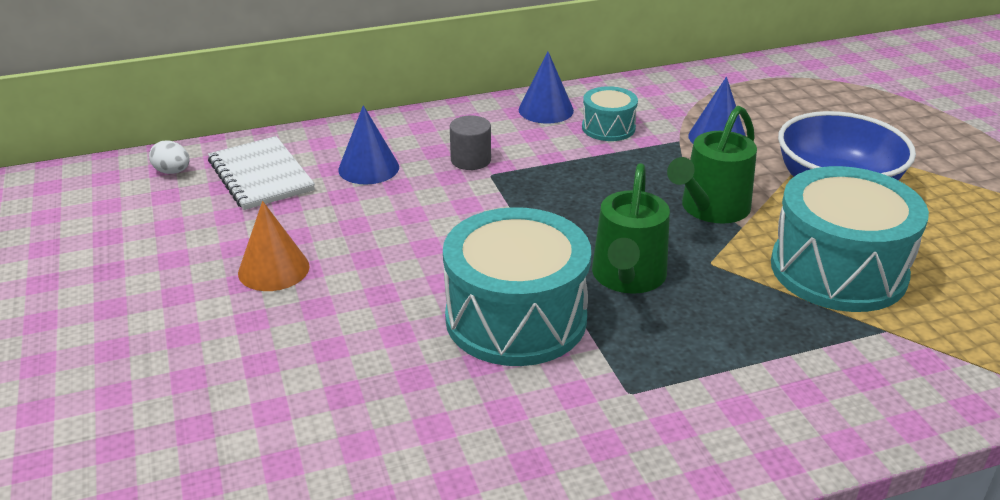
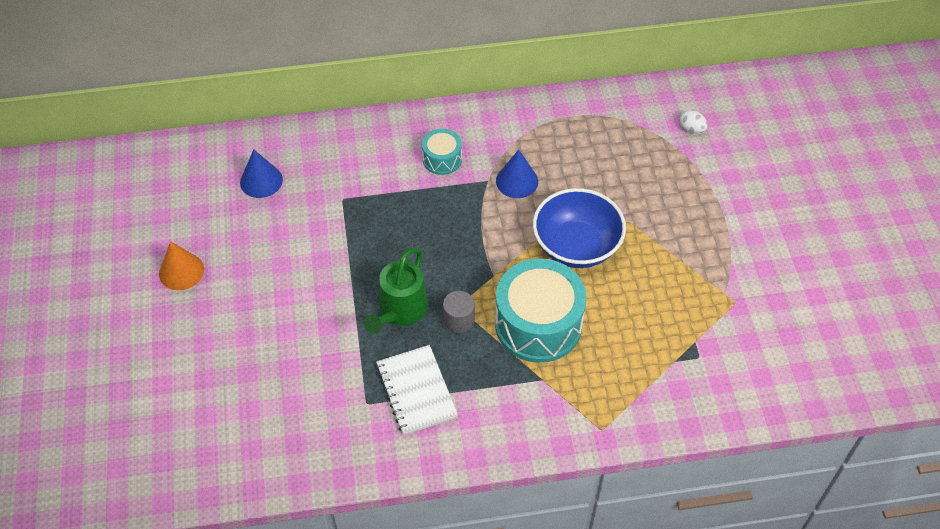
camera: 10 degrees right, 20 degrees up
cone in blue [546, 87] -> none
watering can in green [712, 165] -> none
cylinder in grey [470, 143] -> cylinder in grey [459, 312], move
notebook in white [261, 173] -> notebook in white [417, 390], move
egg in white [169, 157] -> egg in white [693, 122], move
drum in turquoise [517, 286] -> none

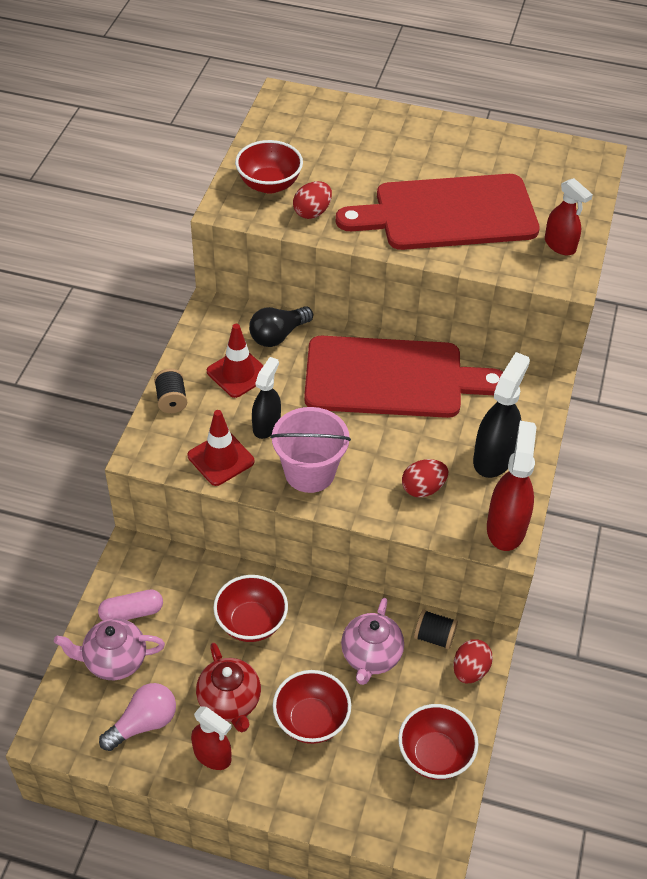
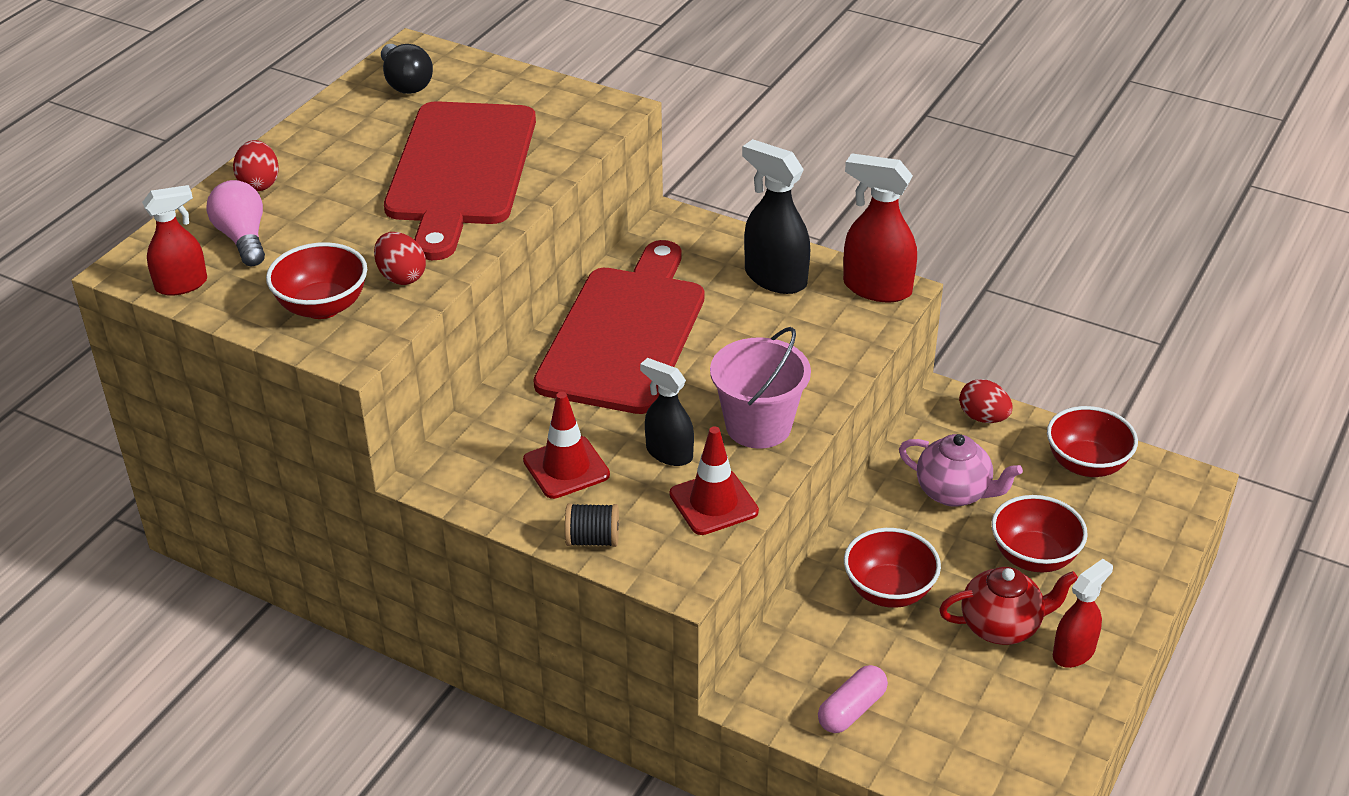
camera: 75 degrees left, 10 degrees down
spray bottle in red [569, 216] -> spray bottle in red [174, 240], move
light bulb in black [281, 326] -> light bulb in black [407, 69], move
egg in red [425, 478] -> egg in red [256, 165], move
capsule in pink [130, 605] -> capsule in pink [853, 699], 45 degrees clockwise
spool in black [436, 629] -> none
teapot in pink [109, 649] -> none
light bulb in pink [137, 717] -> light bulb in pink [235, 223], move

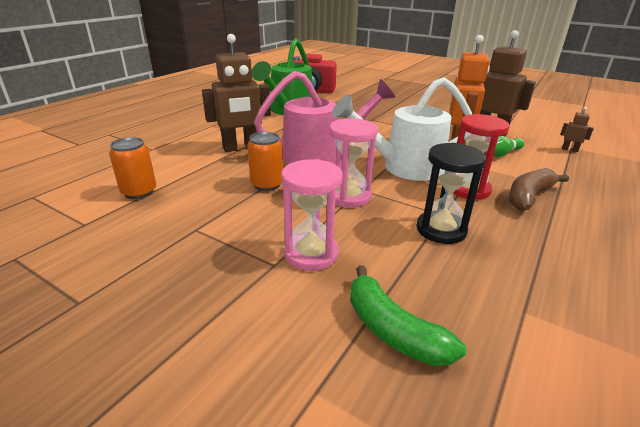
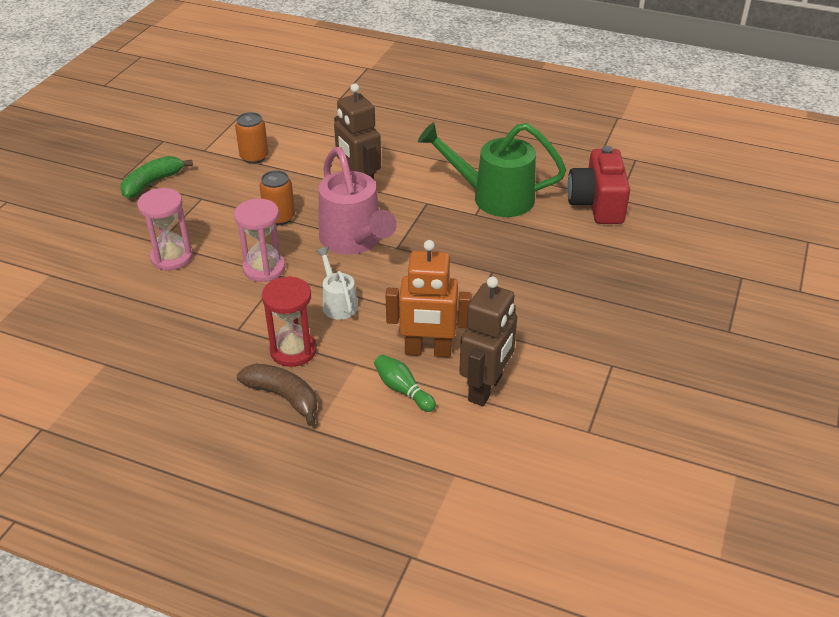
camera: 80 degrees right, 10 degrees up
watering can in white [402, 129] -> watering can in white [337, 283], x0.52
robot in brown [577, 129] -> none
hourglass in black [451, 193] -> none
banana in green [408, 315] -> banana in green [157, 177], move

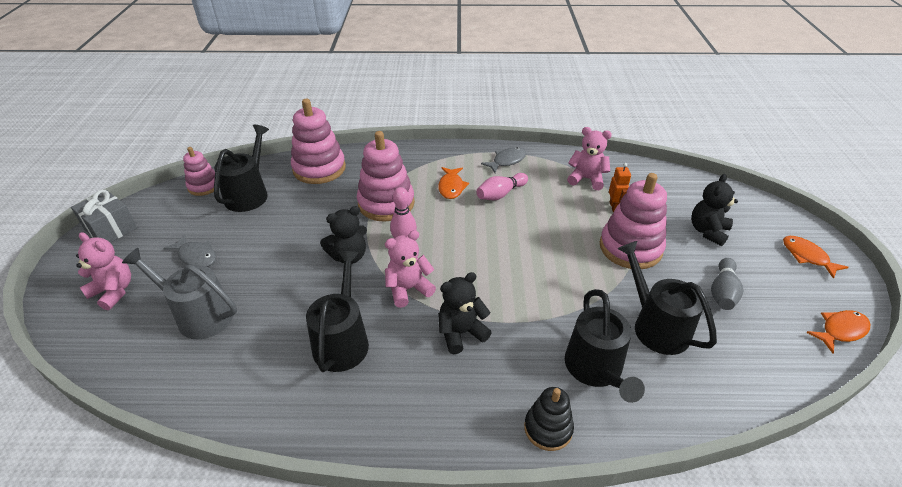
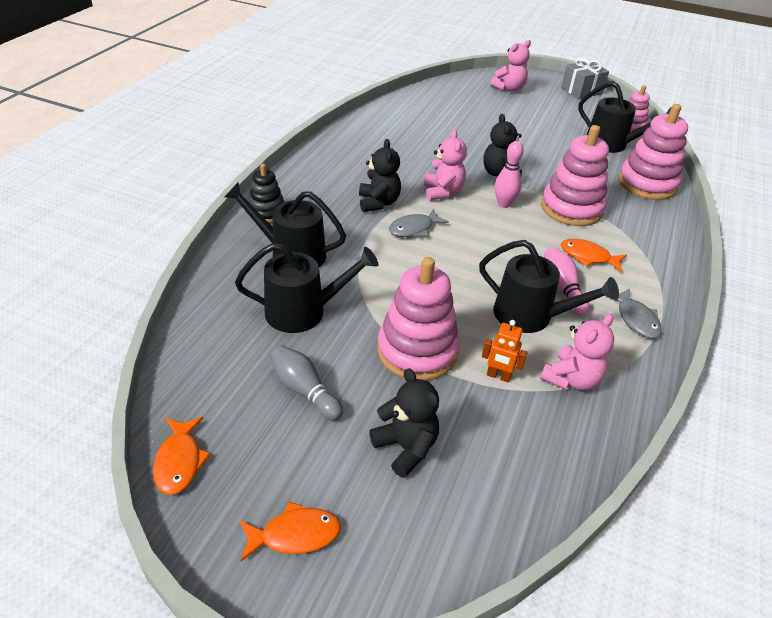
camera: 110 degrees right, 0 degrees up
fish in grey [189, 250] -> fish in grey [419, 222], move
watering can in grey [179, 293] -> none
watering can in black [337, 311] -> watering can in black [549, 286], move

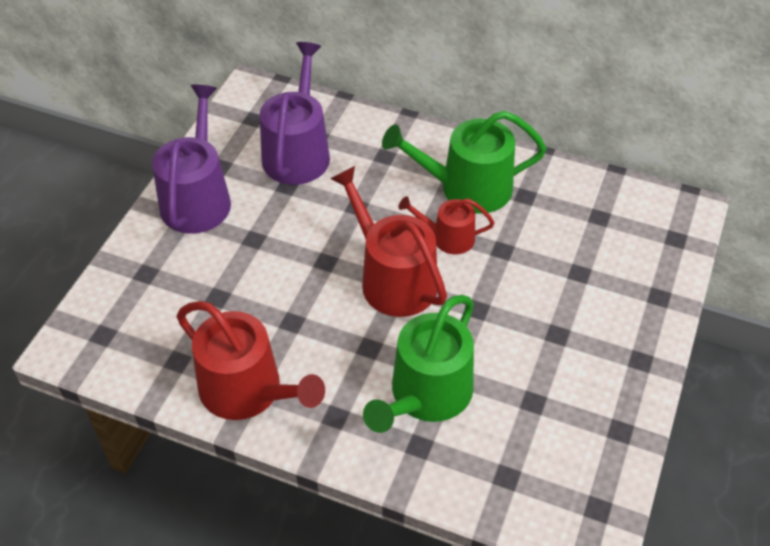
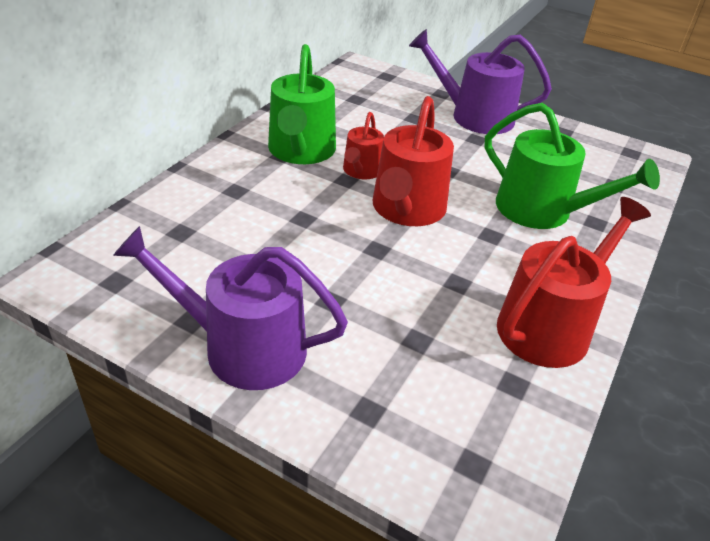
camera: 85 degrees left, 10 degrees down
watering can in purple [295, 113] -> watering can in purple [480, 81], move
watering can in red [388, 241] -> watering can in red [413, 161], 45 degrees counterclockwise

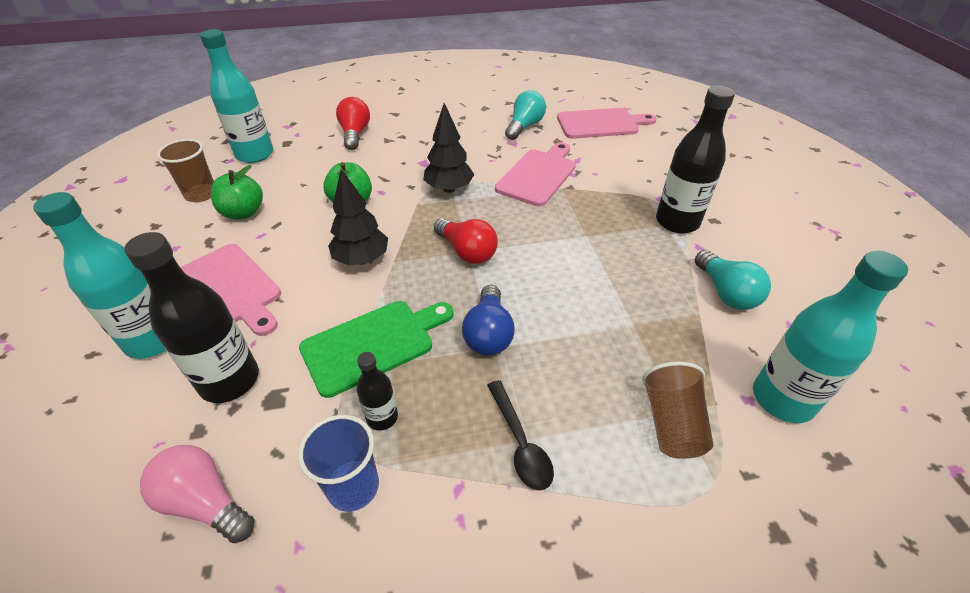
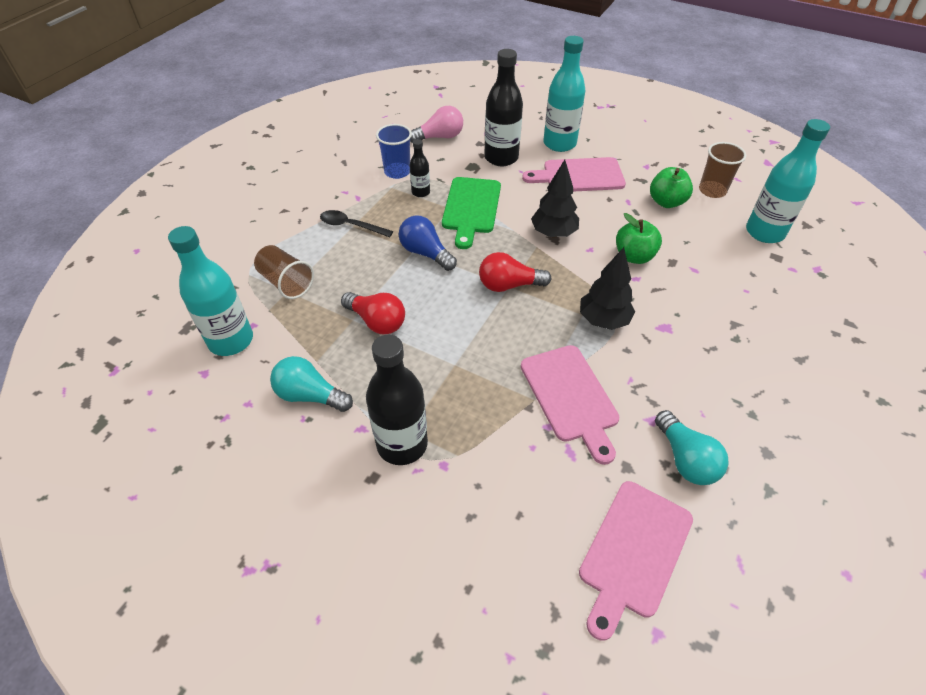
camera: 130 degrees right, 5 degrees up
light bulb in red [353, 123] -> light bulb in red [373, 313], move

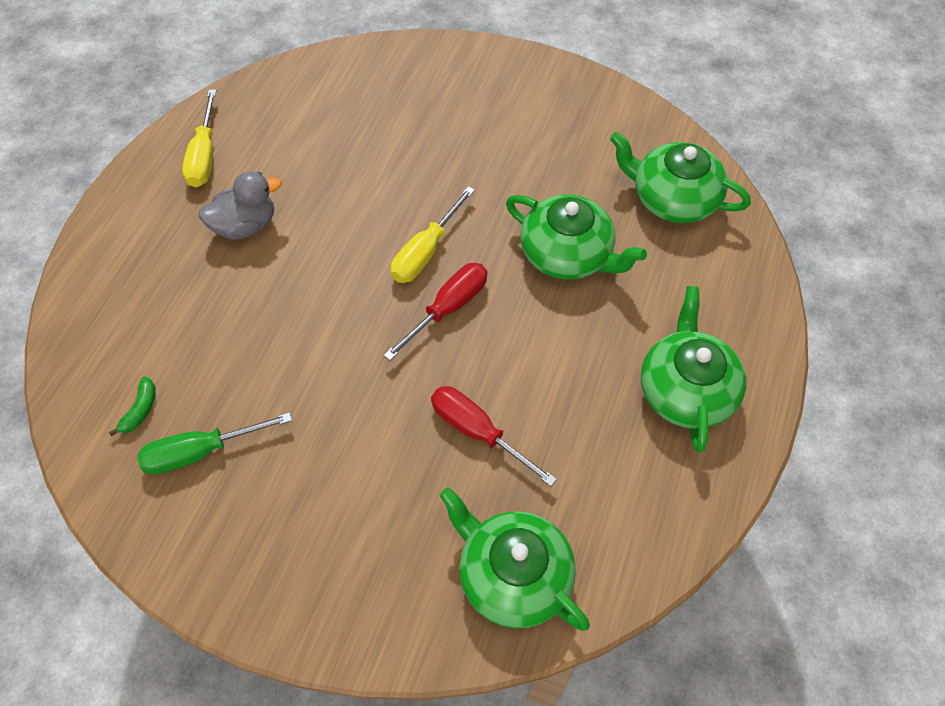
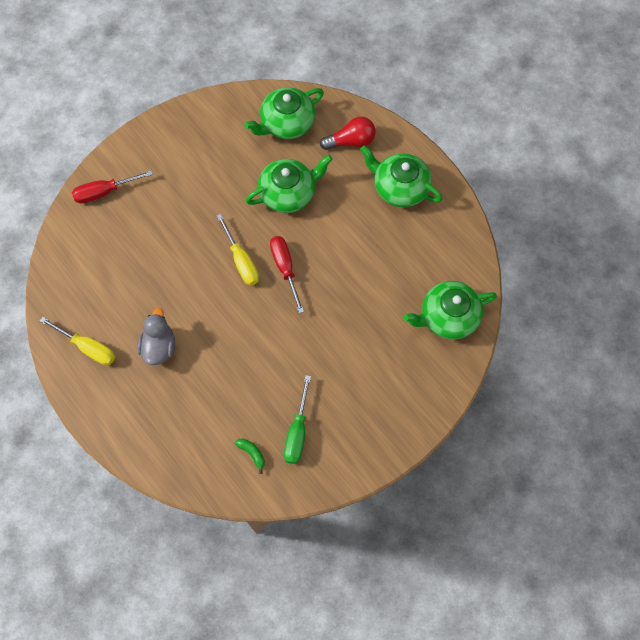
camera: 60 degrees left, 10 degrees up
screwdriver in red [494, 436] -> screwdriver in red [112, 186], move
none -> light bulb in red [348, 133]

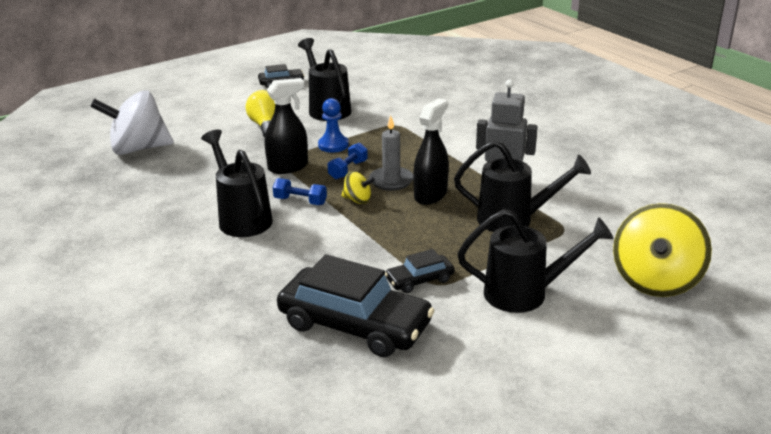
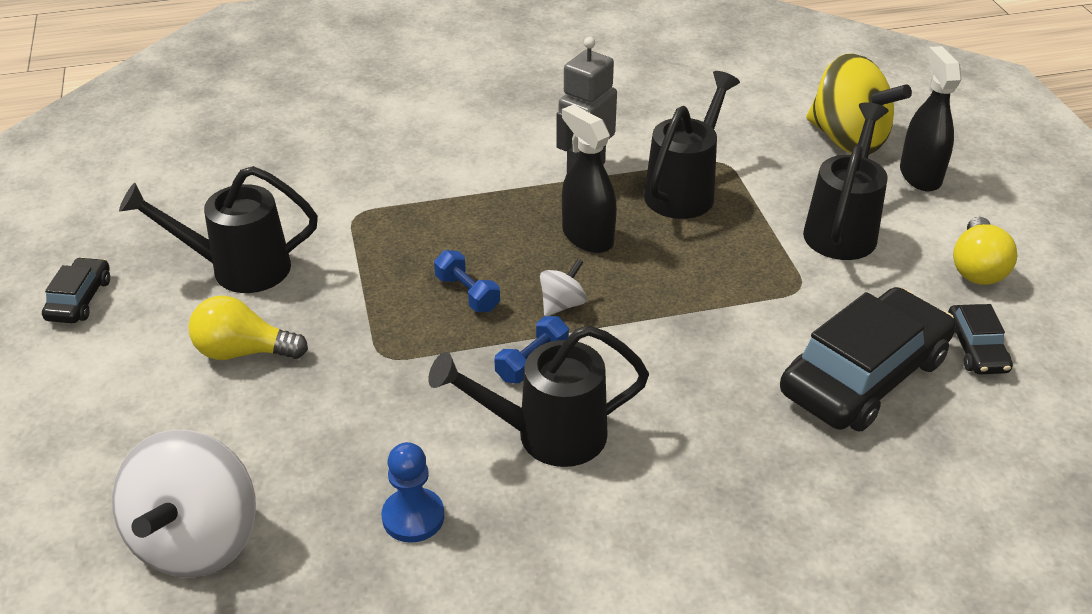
camera: 70 degrees left, 10 degrees up
spray bottle in black [286, 126] -> spray bottle in black [931, 119], move
pawn in blue [333, 125] -> pawn in blue [413, 492], move
candle in grey [391, 153] -> none
spinning top in yellow [358, 187] -> spinning top in white [563, 287]
car in black [420, 271] -> car in black [980, 339], move
none -> light bulb in yellow [985, 251]

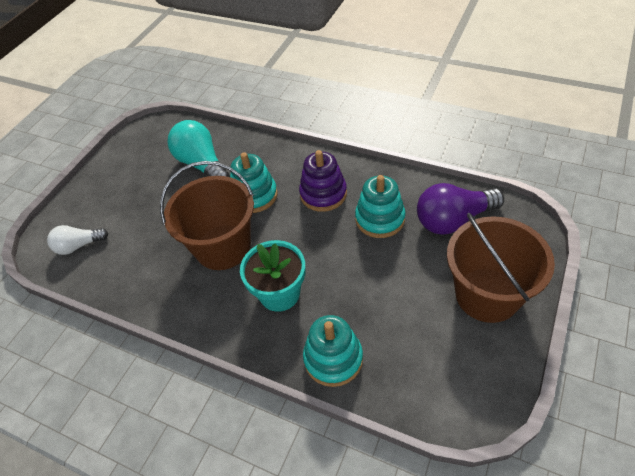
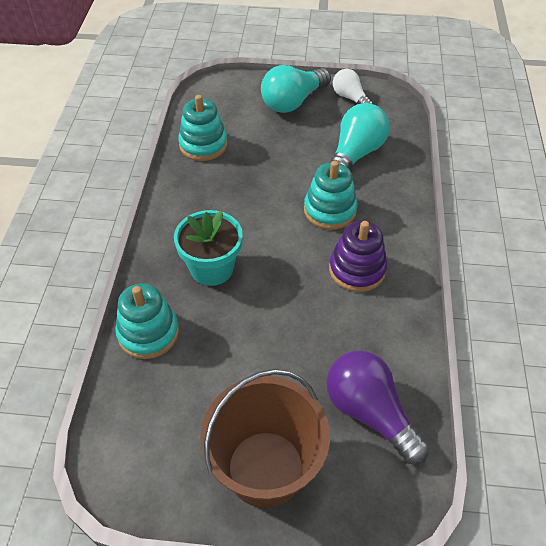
camera: 65 degrees right, 0 degrees up
bucket in brown [207, 215] -> none
stacking toy in turquoise [380, 206] -> stacking toy in turquoise [203, 128], move
light bulb in white [77, 240] -> light bulb in white [353, 86], move
none -> light bulb in turquoise [296, 89]

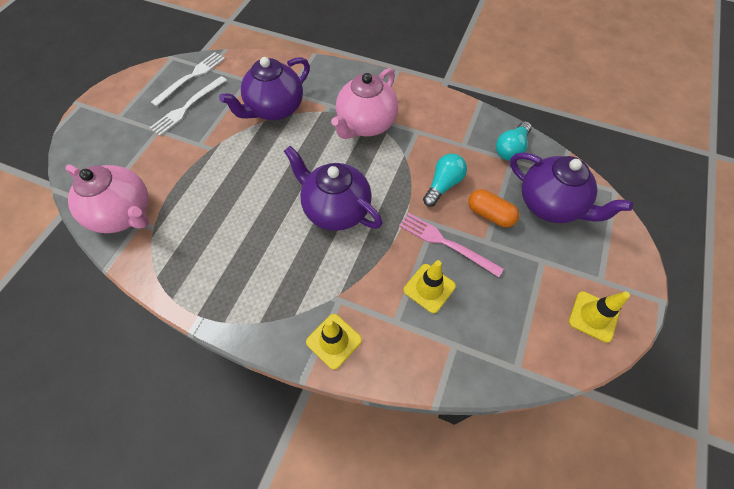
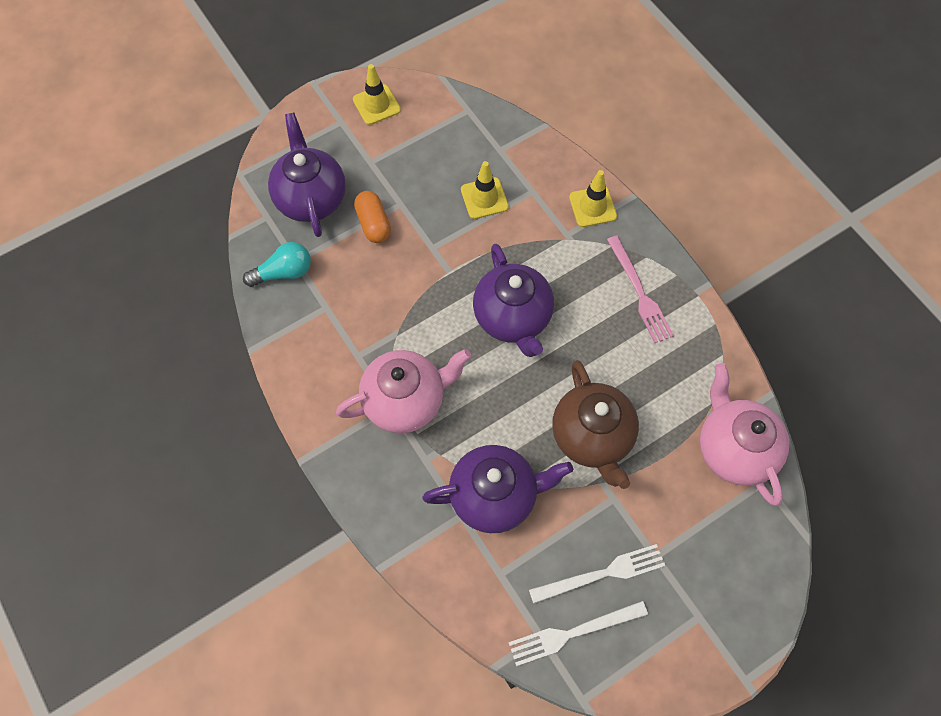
camera: 145 degrees left, 5 degrees up
light bulb in turquoise [445, 180] -> none
fork in pink [451, 245] -> fork in pink [640, 289], move
none -> teapot in brown [595, 424]

